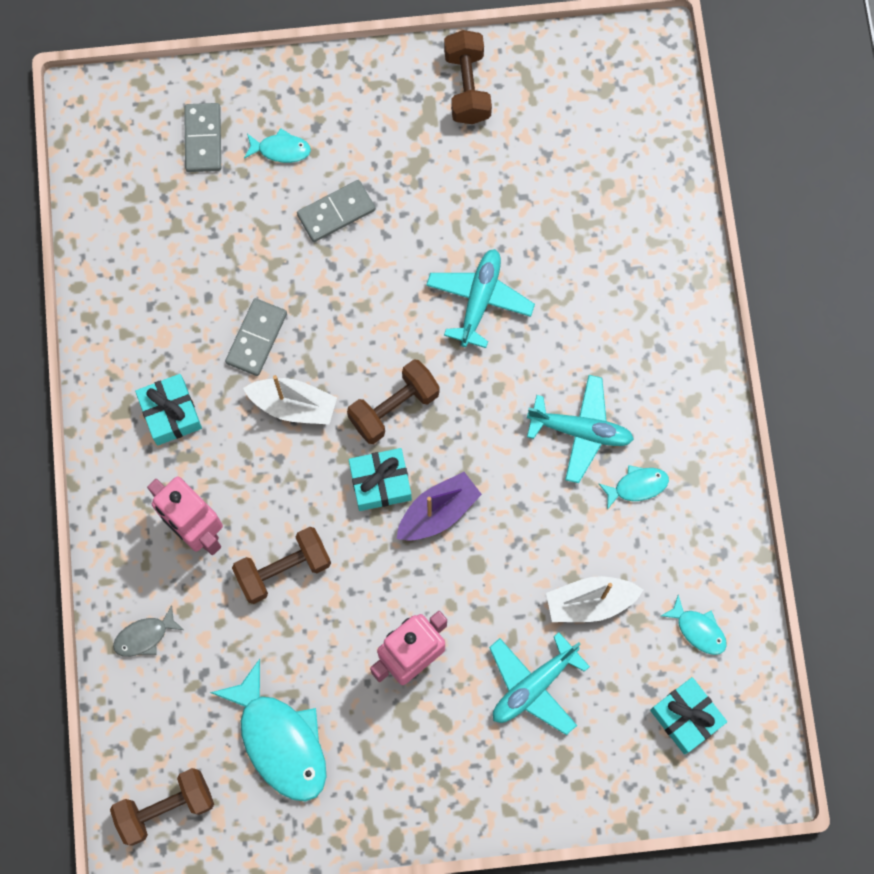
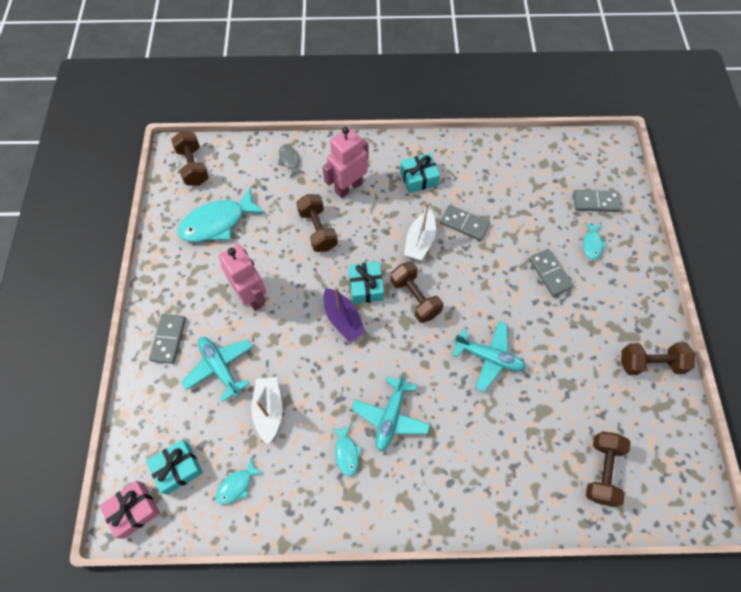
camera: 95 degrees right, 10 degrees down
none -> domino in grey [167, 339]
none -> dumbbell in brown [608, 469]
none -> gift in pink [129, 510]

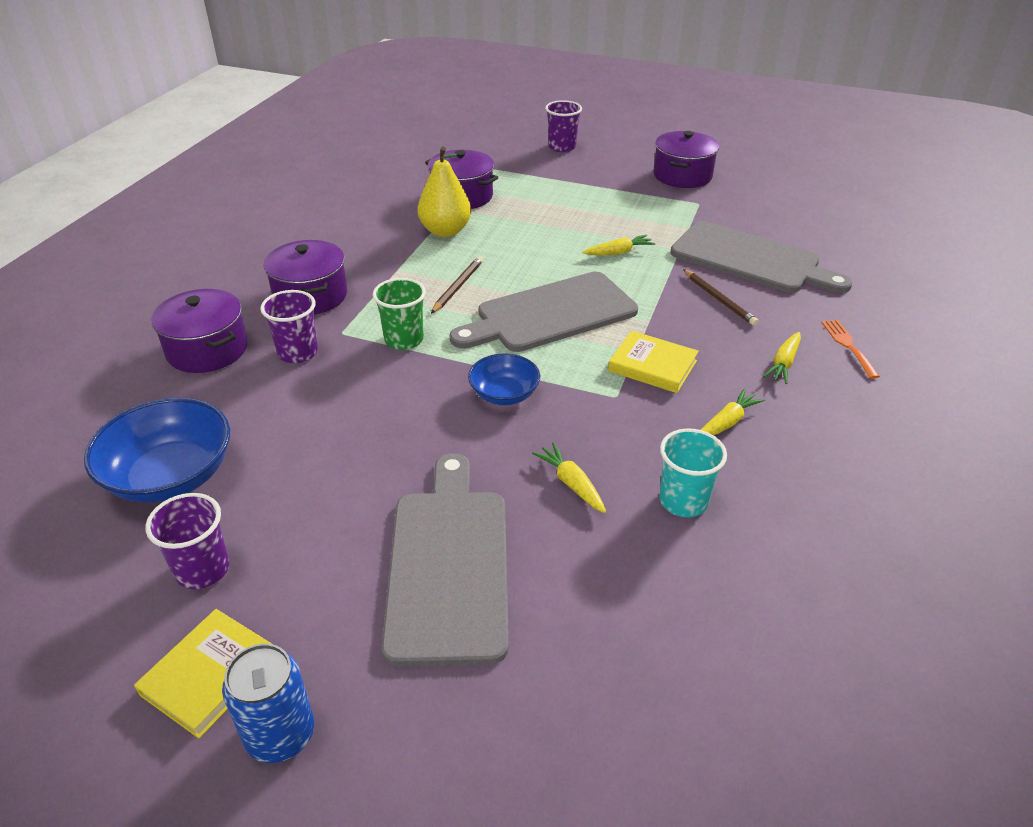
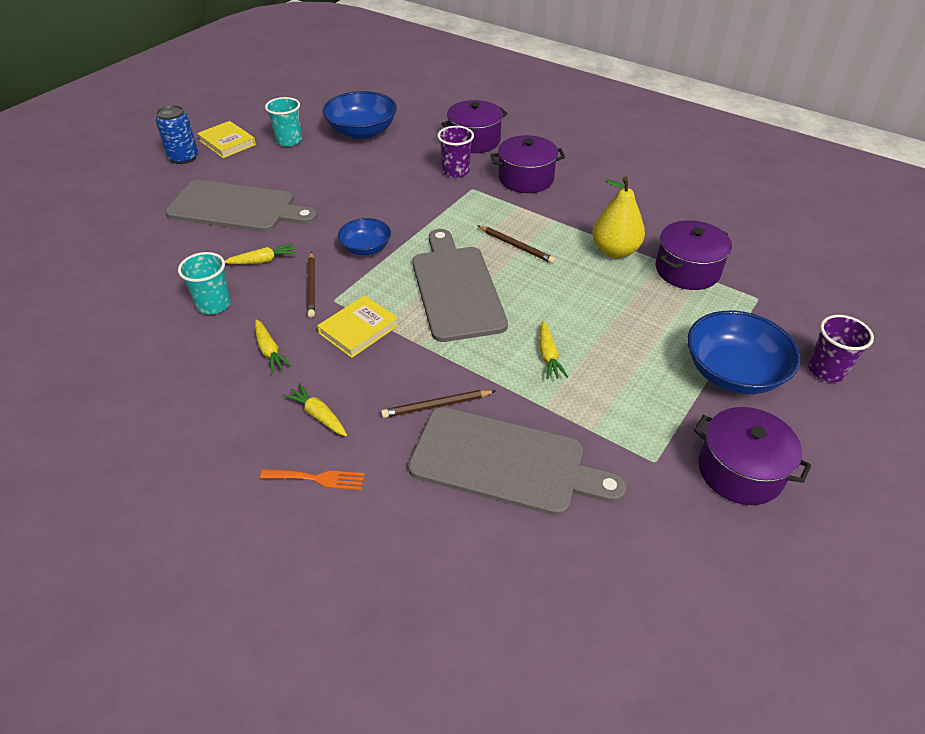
camera: 105 degrees right, 5 degrees up
cutting board in grey [761, 257] -> cutting board in grey [517, 461], 120 degrees counterclockwise
cup in green [399, 314] -> none
cup in purple [187, 541] -> cup in turquoise [283, 122]
none -> pencil in brown [311, 285]
none -> bowl in blue [744, 352]

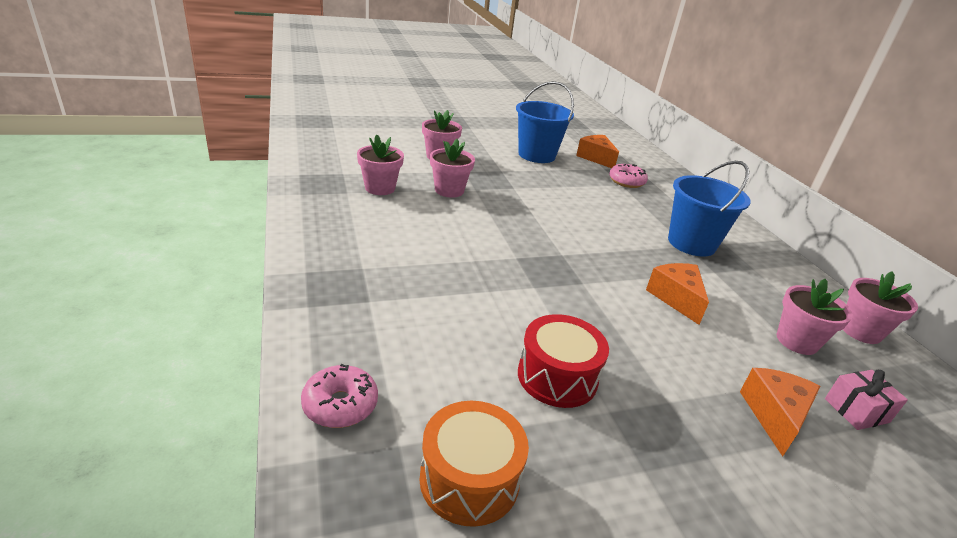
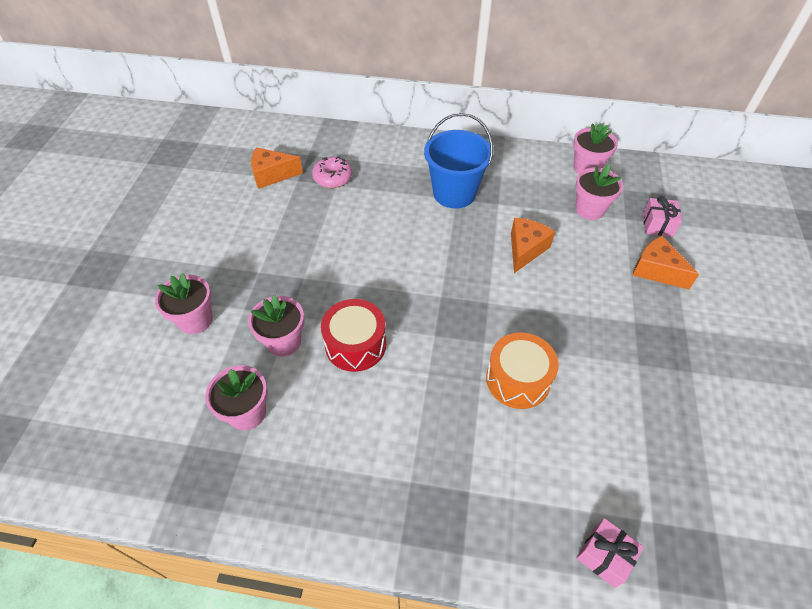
camera: 60 degrees left, 20 degrees up
bucket in blue [545, 122] -> none
cheese in orange [677, 294] -> cheese in orange [533, 245], 105 degrees clockwise
drum in red [563, 361] -> drum in red [353, 335], move
donut in pink [339, 396] -> gift in pink [610, 553]
drum in orange [474, 464] -> drum in orange [522, 370], move

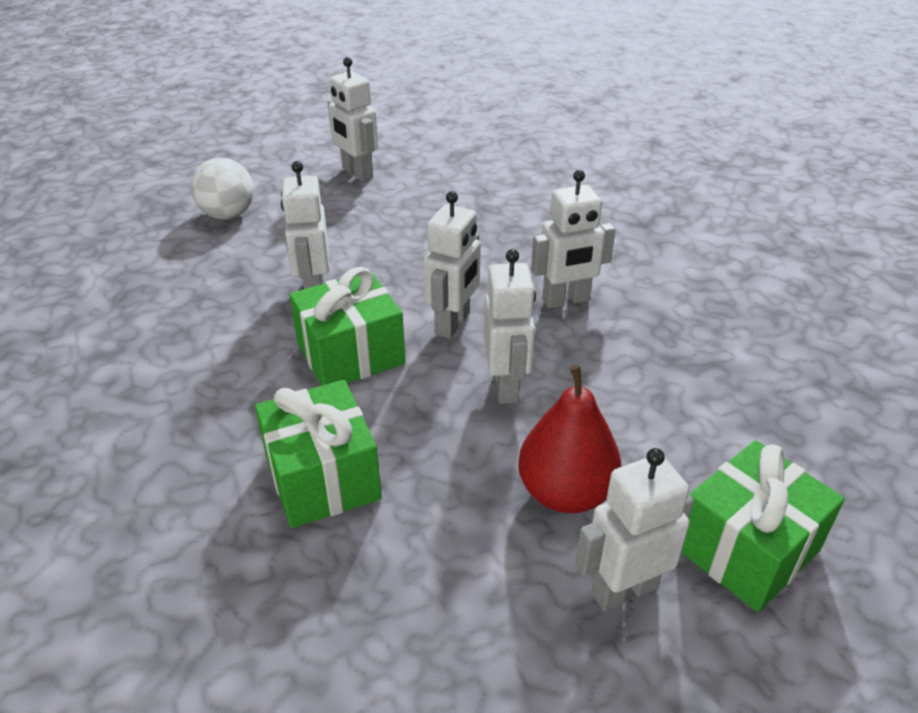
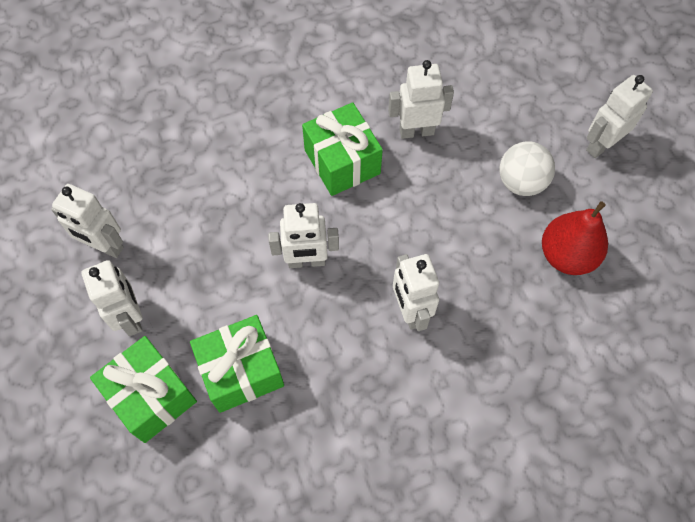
camera: 90 degrees right, 25 degrees up
ball in white [222, 188] -> ball in white [527, 168], move
robot in white [452, 265] -> robot in white [87, 221], move
pear in red [569, 439] -> pear in red [575, 238], move
gift in green [318, 454] -> gift in green [237, 364], move

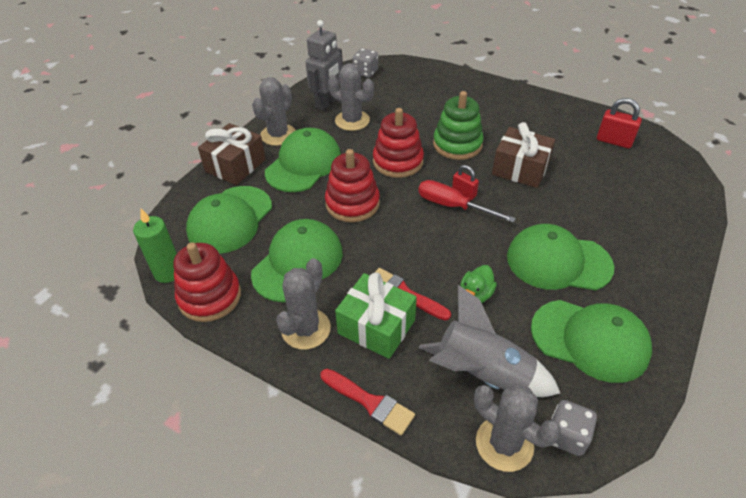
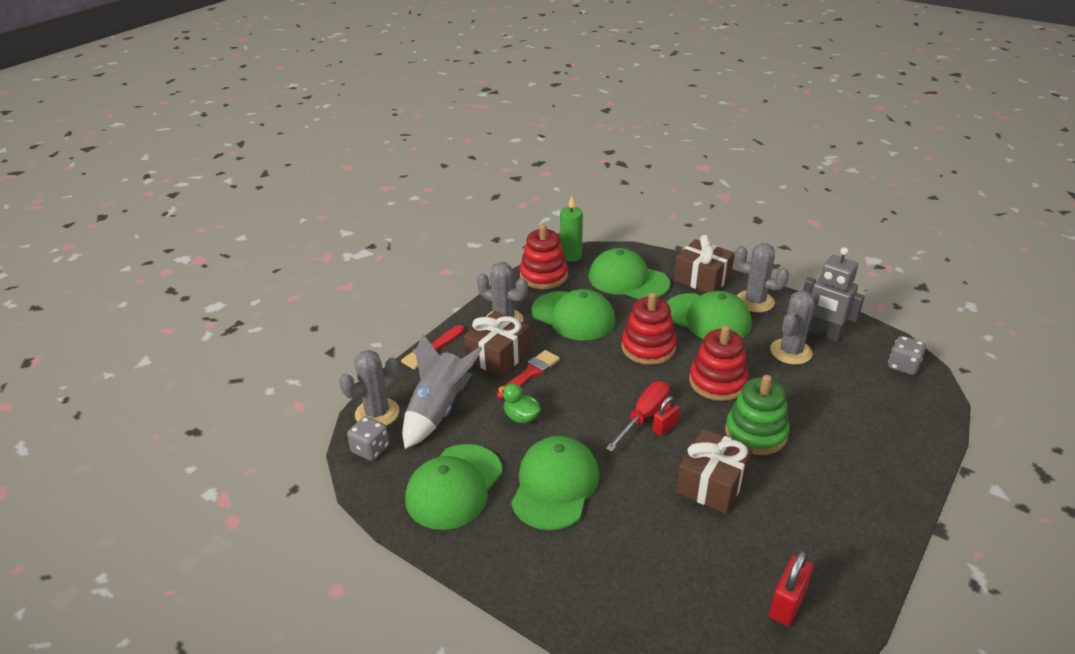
camera: 95 degrees right, 10 degrees down
gift in green [376, 315] -> gift in brown [497, 344]

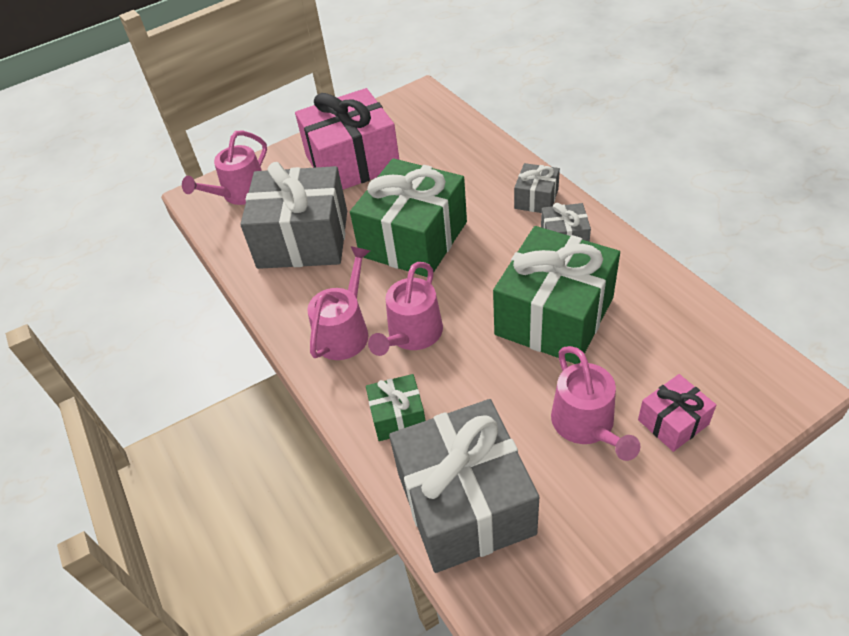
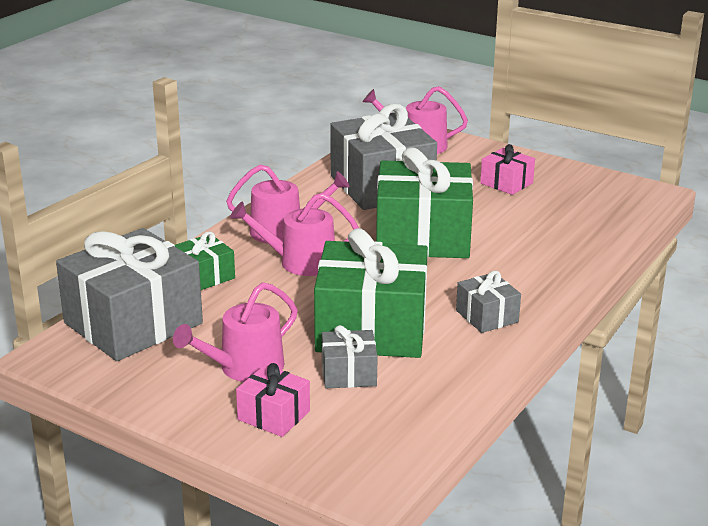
camera: 60 degrees right, 20 degrees down
gift in pink [347, 139] -> gift in pink [507, 169], x0.47
gift in grey [537, 188] -> gift in grey [350, 356], move

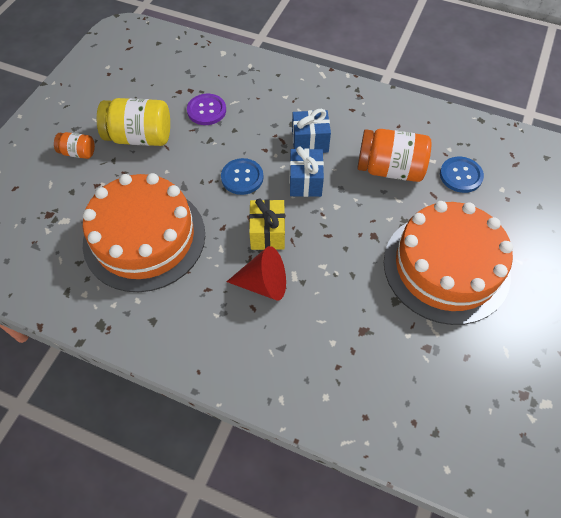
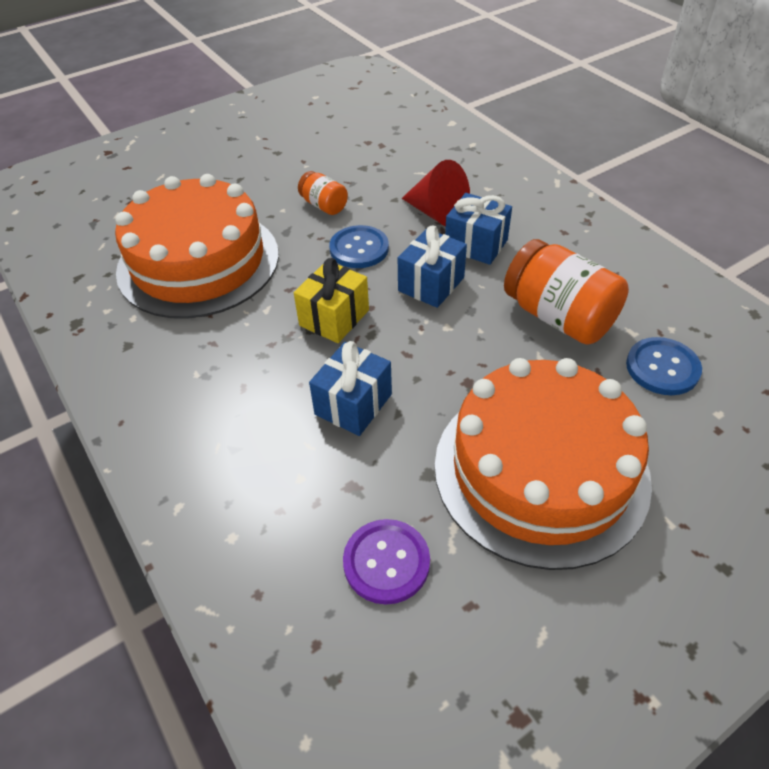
camera: 35 degrees right, 10 degrees down
button in purple [206, 109] -> button in purple [386, 561], move
jar in yellow [133, 122] -> none
jar in orange [74, 145] -> jar in orange [323, 193], move
cone in red [256, 273] -> cone in red [436, 193], move
none -> gift in blue [350, 388]

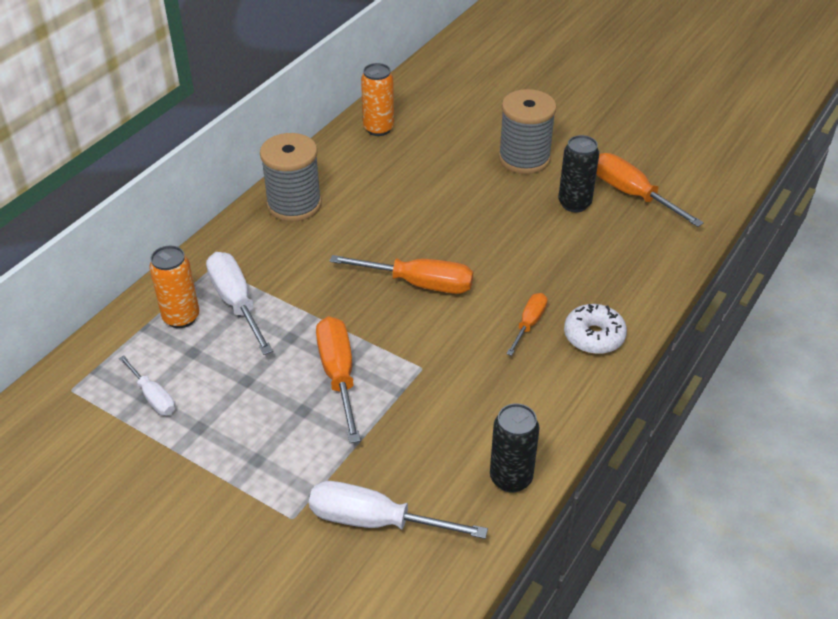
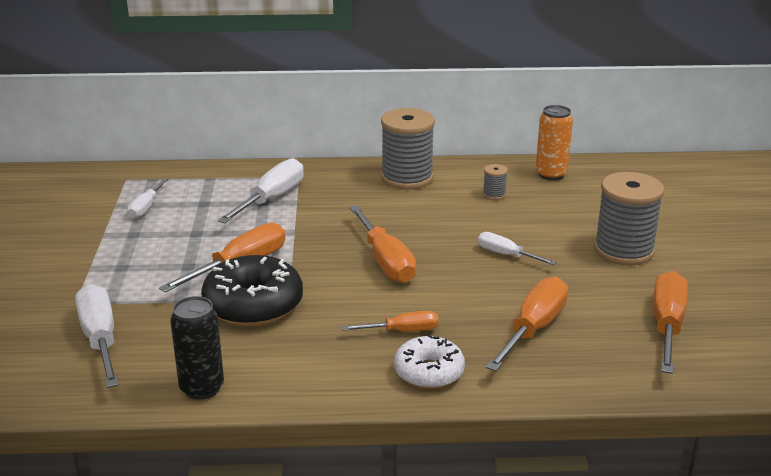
camera: 55 degrees right, 15 degrees down
can in black [578, 173] -> none
can in orange [174, 287] -> none
none -> spool in grey [495, 182]
none -> screwdriver in white [517, 248]
none -> donut in black [252, 290]
none -> screwdriver in orange [527, 324]

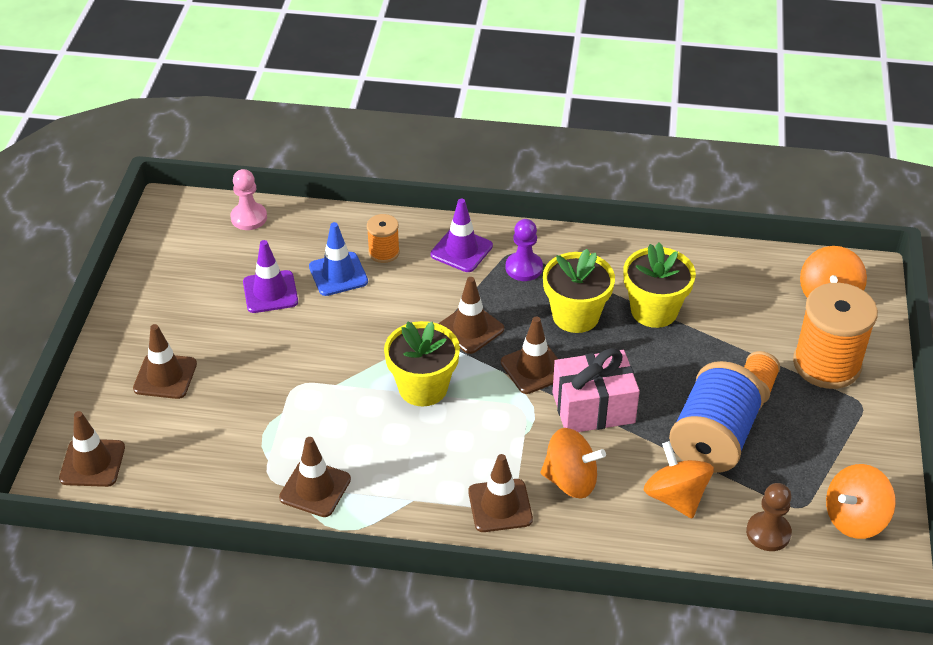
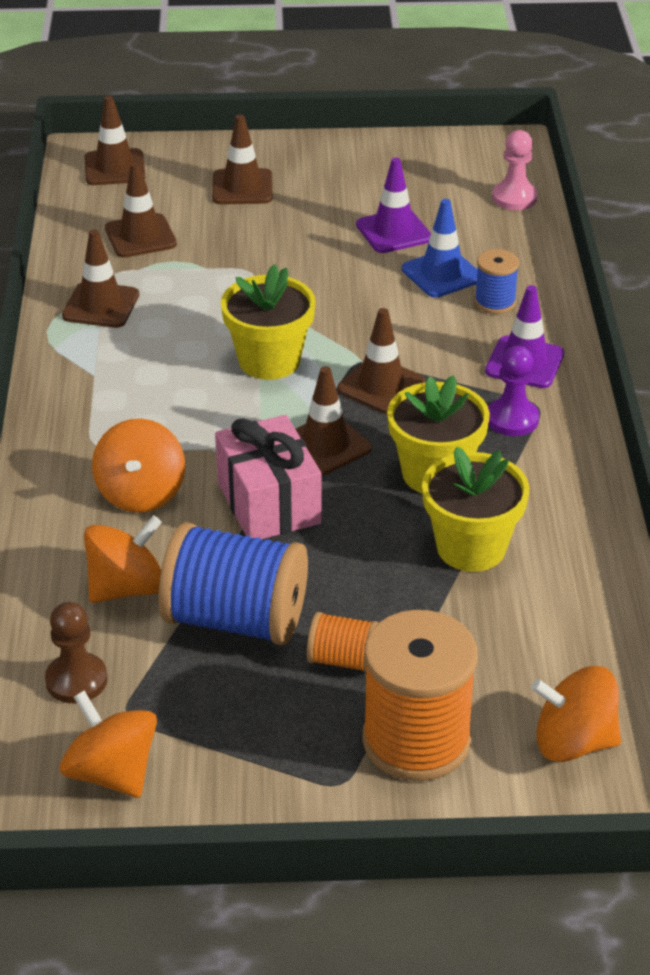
camera: 80 degrees right, 5 degrees down
spool in orange [383, 238] -> spool in blue [497, 281]
traffic cone in brown [500, 493] -> traffic cone in brown [141, 210], move

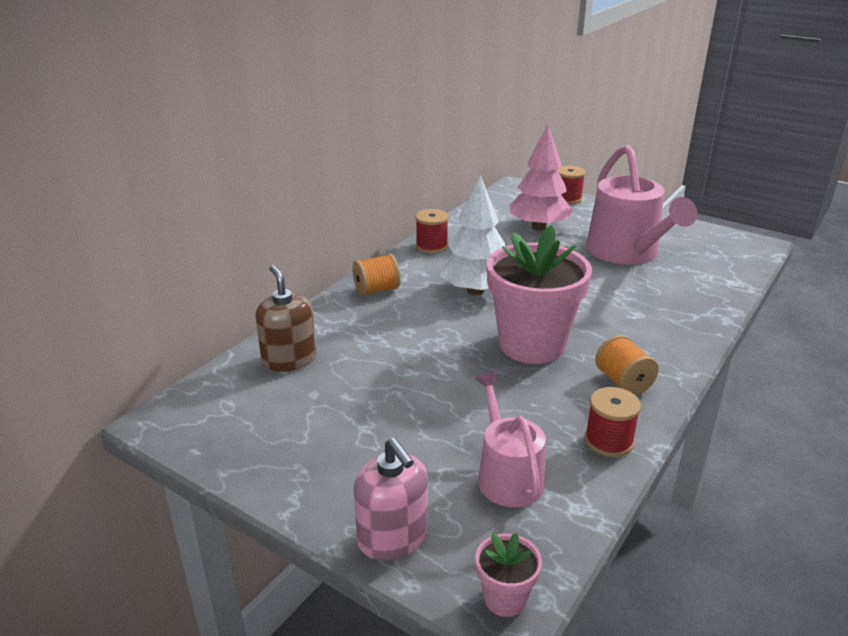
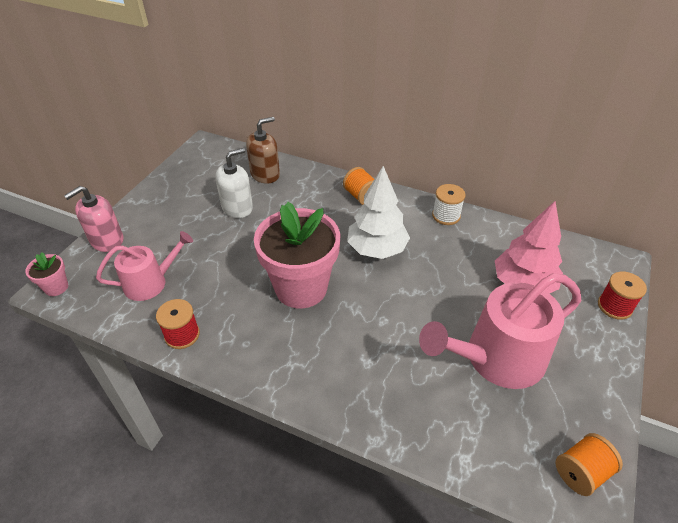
camera: 80 degrees right, 15 degrees up
spool in red [432, 231] -> spool in white [449, 204]
spool in orange [627, 365] -> spool in orange [589, 464], move
none -> soap dispenser in white [234, 183]

